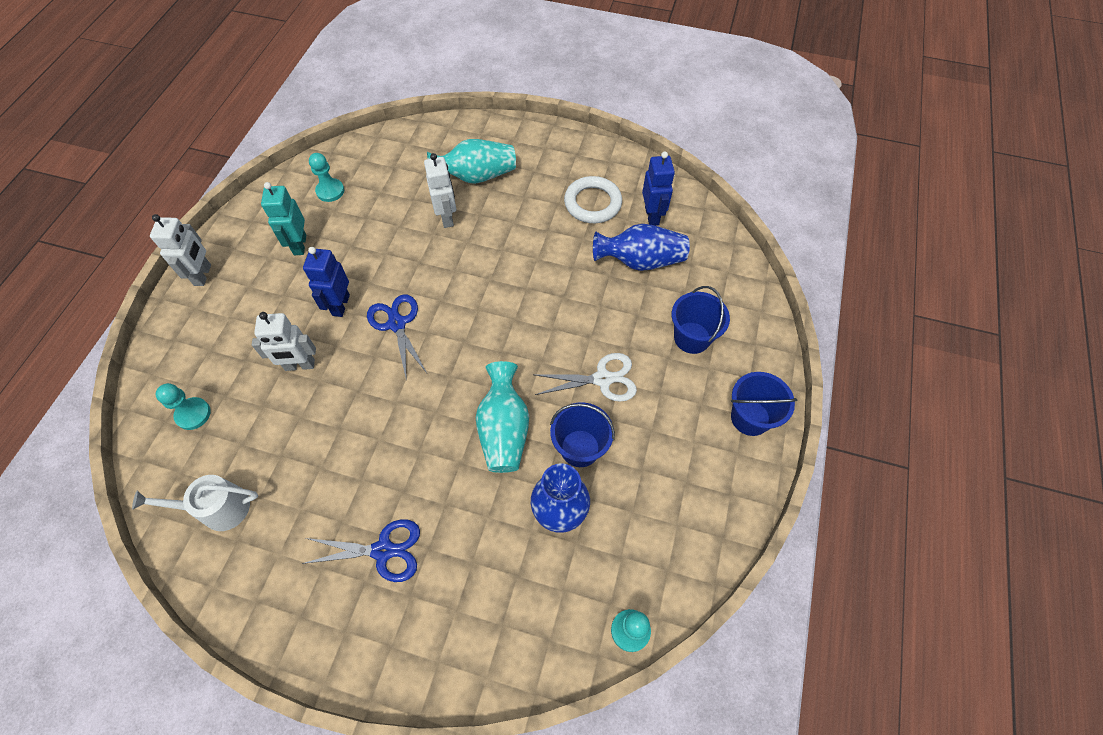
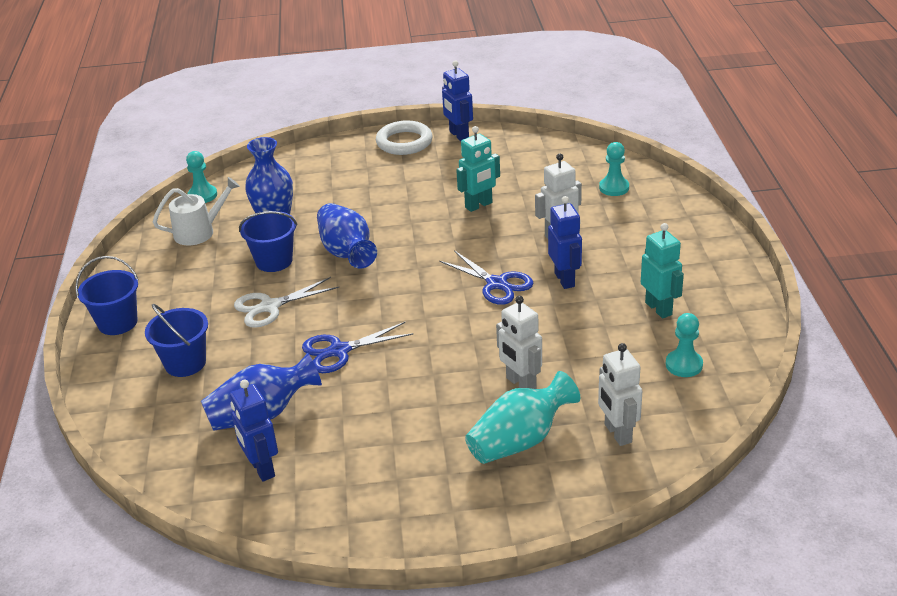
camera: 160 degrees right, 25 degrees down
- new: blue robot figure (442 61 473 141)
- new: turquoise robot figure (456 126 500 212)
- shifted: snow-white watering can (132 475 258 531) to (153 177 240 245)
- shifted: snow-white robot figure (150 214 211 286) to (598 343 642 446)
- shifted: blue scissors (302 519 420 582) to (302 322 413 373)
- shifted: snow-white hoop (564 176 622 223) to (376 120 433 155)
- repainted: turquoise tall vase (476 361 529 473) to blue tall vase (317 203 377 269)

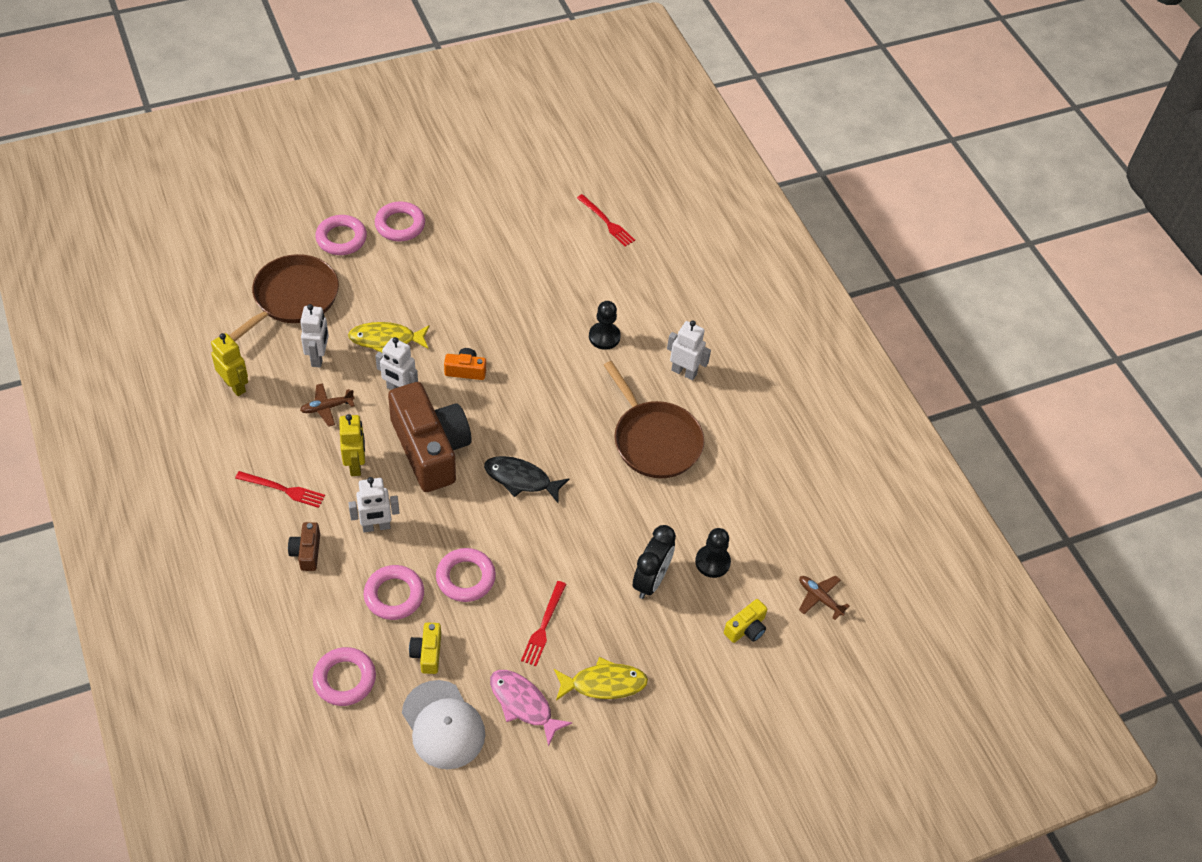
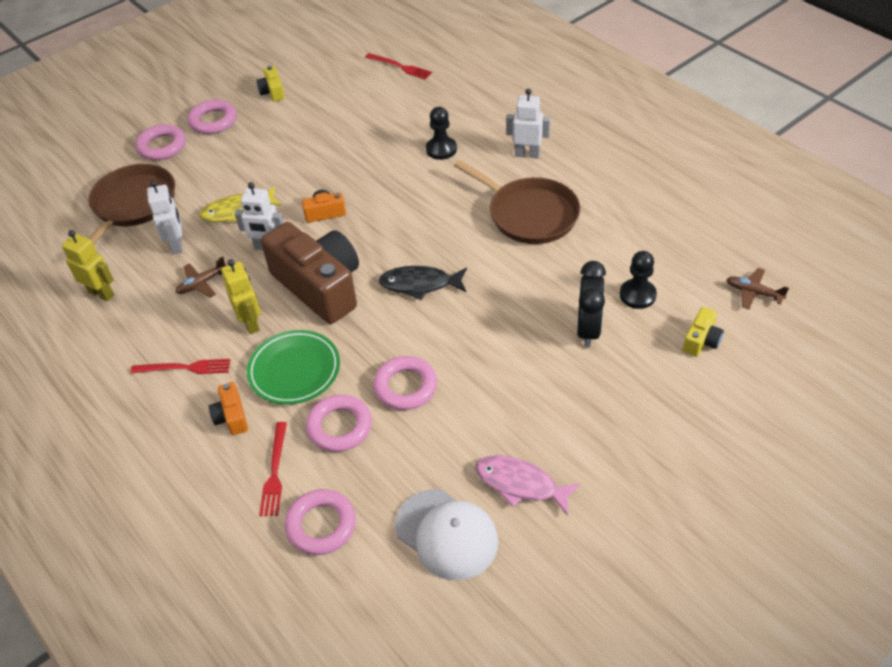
camera: 10 degrees left, 5 degrees down
- gone: golden fish (554 657 648 701)
- shifted: golden compact camera (409 623 441 674) to (257 66 285 102)
- shifted: red fork (521 581 566 666) to (259 422 287 516)
- swapped: snow-white robot figure (348 477 399 533) to leaf-green dinner plate (247 330 340 404)
- repainted: dark brown compact camera (288 522 320 571) to orange compact camera (209 382 248 435)

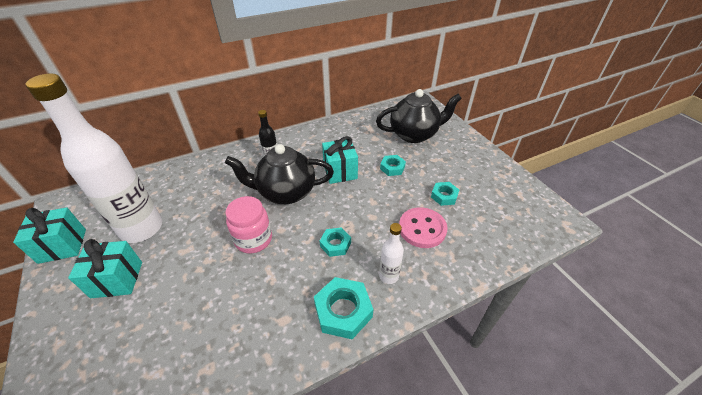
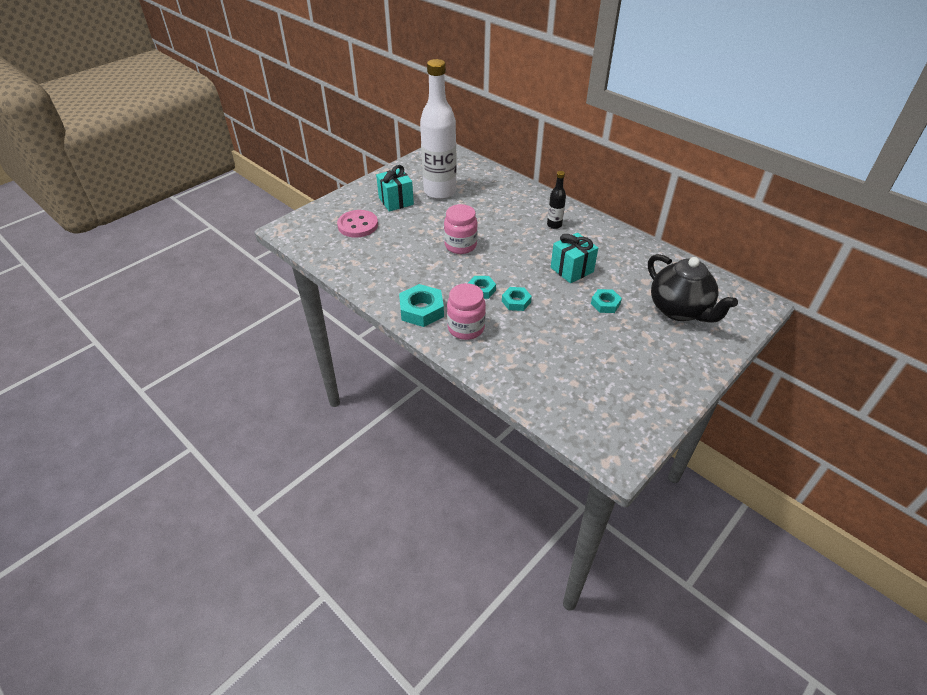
camera: 70 degrees right, 0 degrees up
- gone: turquoise wrapped gift (13 207 86 264)
- gone: jet-black tea pot (225 144 334 204)
- shifted: rosy button (399 207 448 248) to (337 210 378 238)
- shifted: turquoise hex nut (431 182 459 206) to (502 287 532 311)
- swapped: snow-white bottle (379 223 404 284) to rosy preserve jar (447 283 486 340)

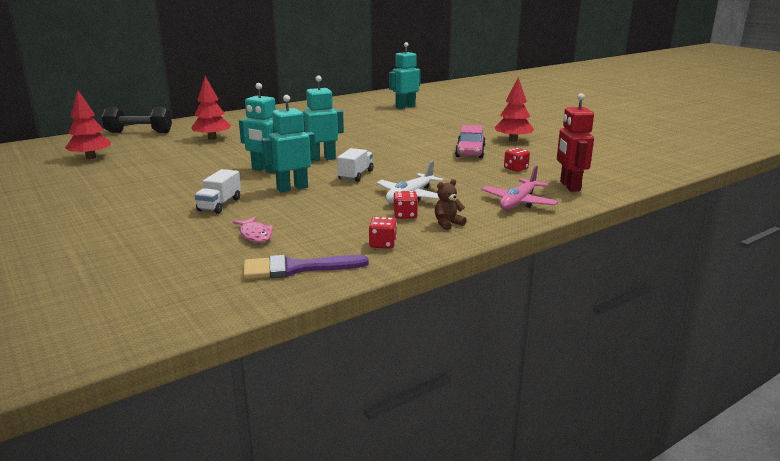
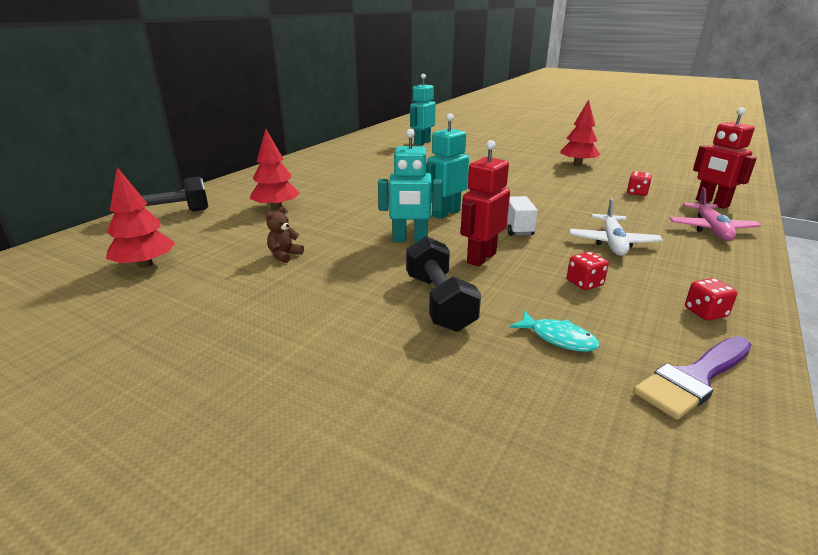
camera: 25 degrees left, 5 degrees up
- gone: rosy automobile (455 125 486 158)
- shifted: red game die (393 191 418 219) to (567 252 609 290)
- shifted: dark brown teddy bear (435 179 467 230) to (266 207 304 263)
- swapped: snow-white lorry (194 169 241 214) to jet-black free weight (406 236 481 332)
- repainted: rosy fish (233 217 274 243) to turquoise fish (509 311 600 352)
- repainted: turquoise robot figure (261 95 316 192) to red robot figure (461 140 510 267)

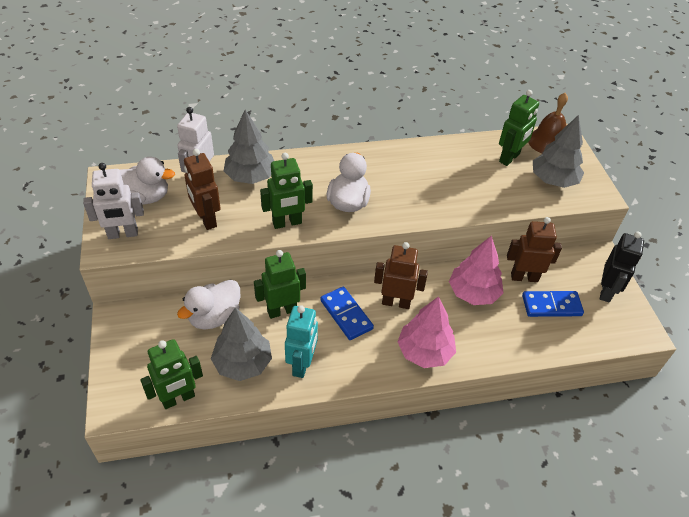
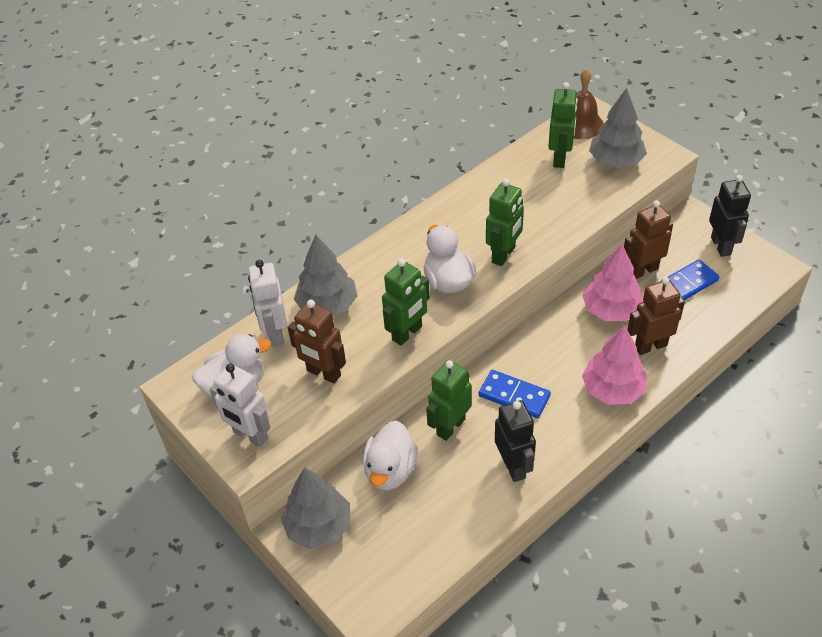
camera: 25 degrees left, 0 degrees up
- shifted: leaf-green robot figure (140 339 203 409) to (486 179 524 266)
- shifted: gray tree (211 307 272 381) to (281 467 350 549)
- shifted: dark brown robot figure (374 242 428 309) to (627 277 685 355)
- repainted: turquoise robot figure (285 305 318 378) to jet-black robot figure (495 400 536 482)
- rotated: snow-white robot figure (83 163 144 239) = (210 364 270 447) 75 degrees clockwise

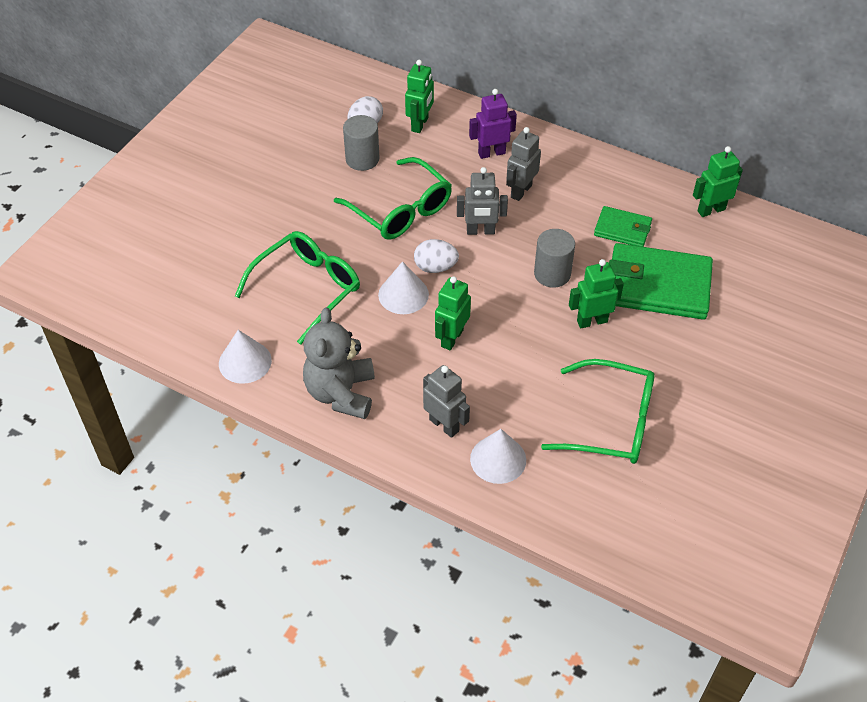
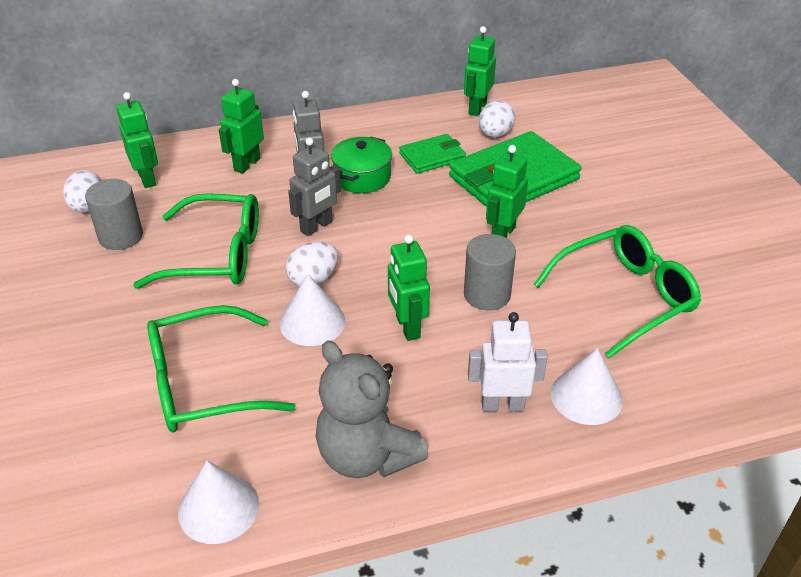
camera: 45 degrees left, 10 degrees down
- new: leaf-green stockpot (331 136 392 193)
- new: snow-white egg (479 100 515 137)
- shifted: gray solid cylinder (534 229 575 288) to (464 234 516 311)
- repainted: gray robot figure (423 365 470 438) to snow-white robot figure (468 312 548 412)
- repainted: violet robot figure (469 89 517 159) to leaf-green robot figure (219 79 264 174)
- rotated: leaf-green spectacles (235 231 360 345) = (147 305 296 432) 105 degrees counterclockwise

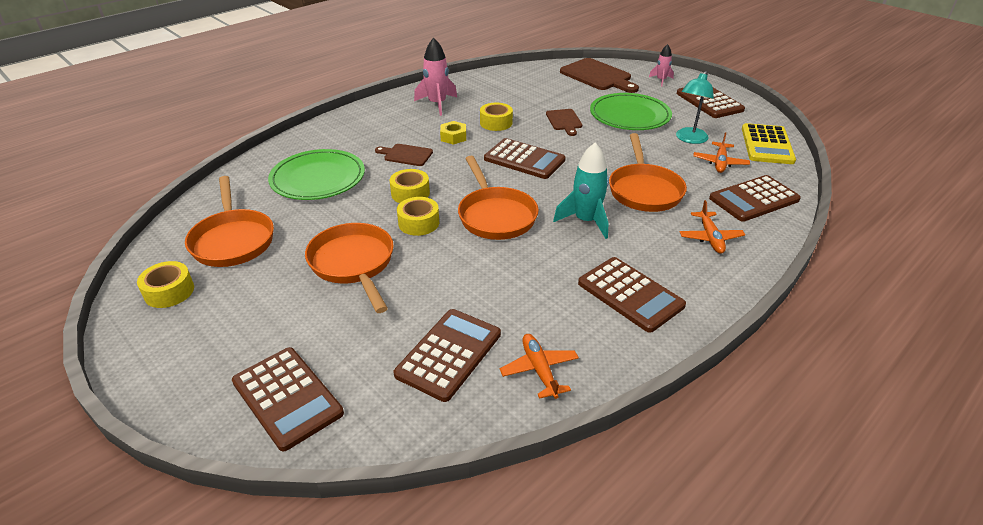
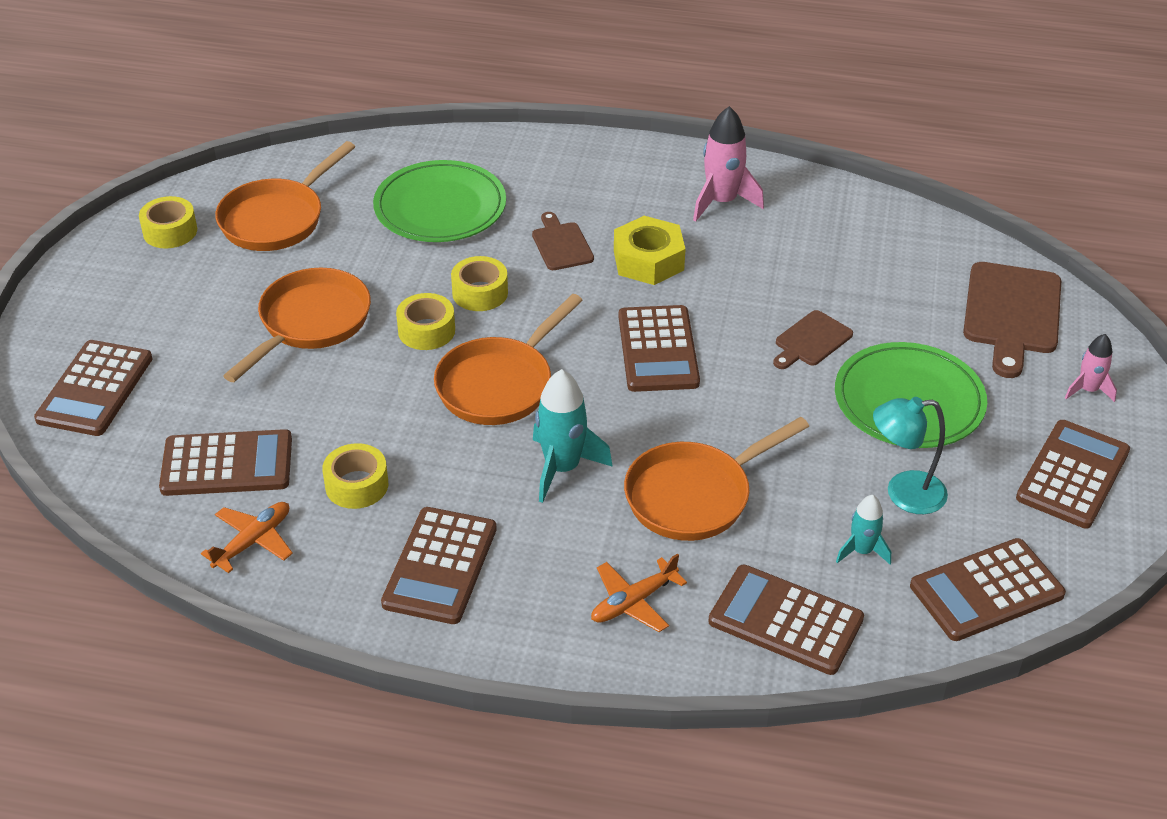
camera: 55 degrees right, 5 degrees up
- shifted: golden roll of tape (480 103 513 131) to (322 443 388 509)
- swapped: orange toy plane (693 132 750 173) to turquoise toy rocket (836 495 891 564)
- repainted: golden adding machine (742 123 796 164) to dark brown adding machine (910 538 1066 641)
- scaled: golden hex nut (440 121 466 145) = (614 216 685 285) x1.61

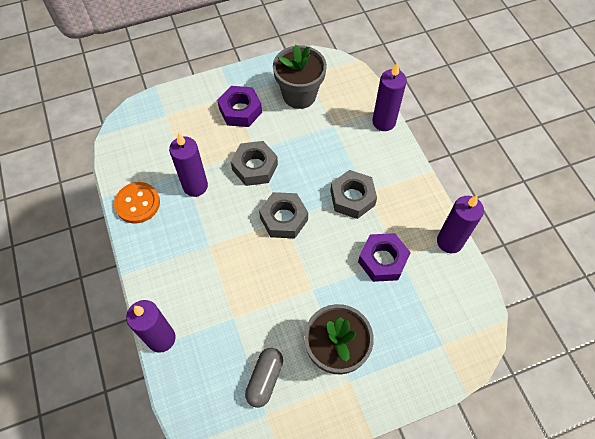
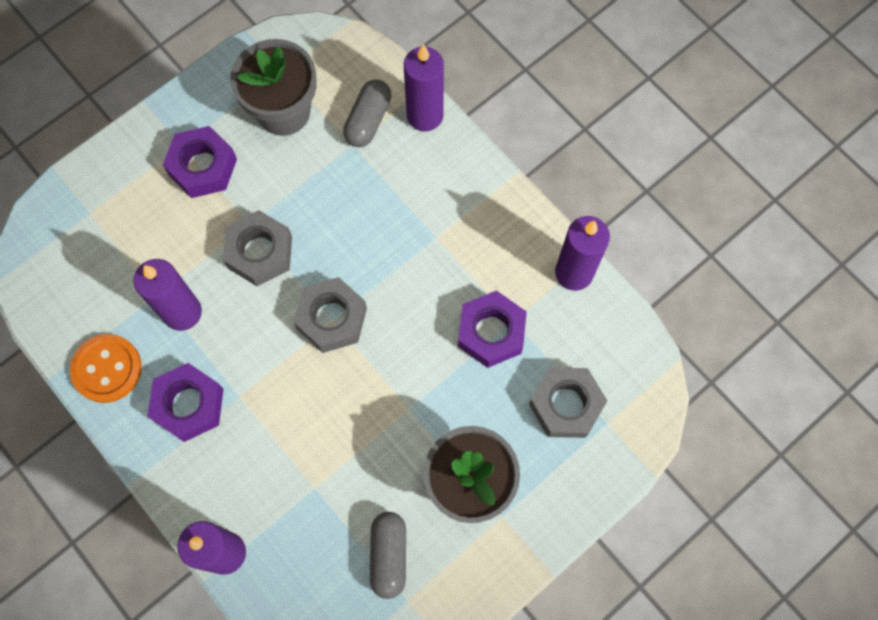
camera: 20 degrees left, 10 degrees up
- new: violet hex nut (147 363 224 442)
- new: gray pill (343 79 391 147)
- shifted: gray hex nut (330 170 377 219) to (529 367 607 438)

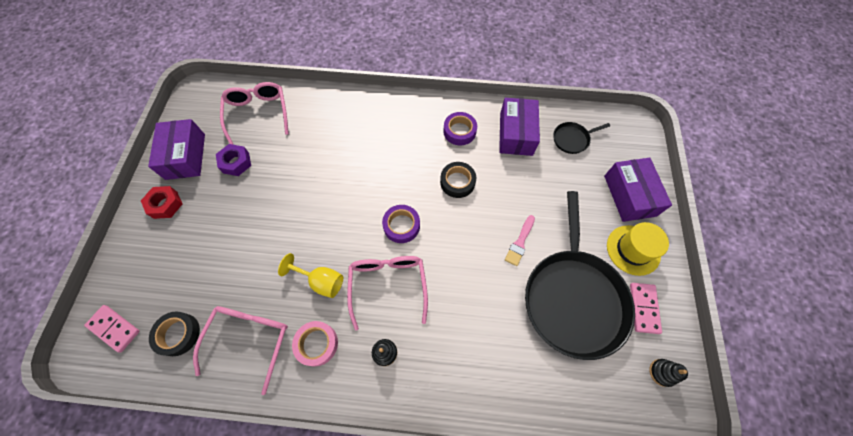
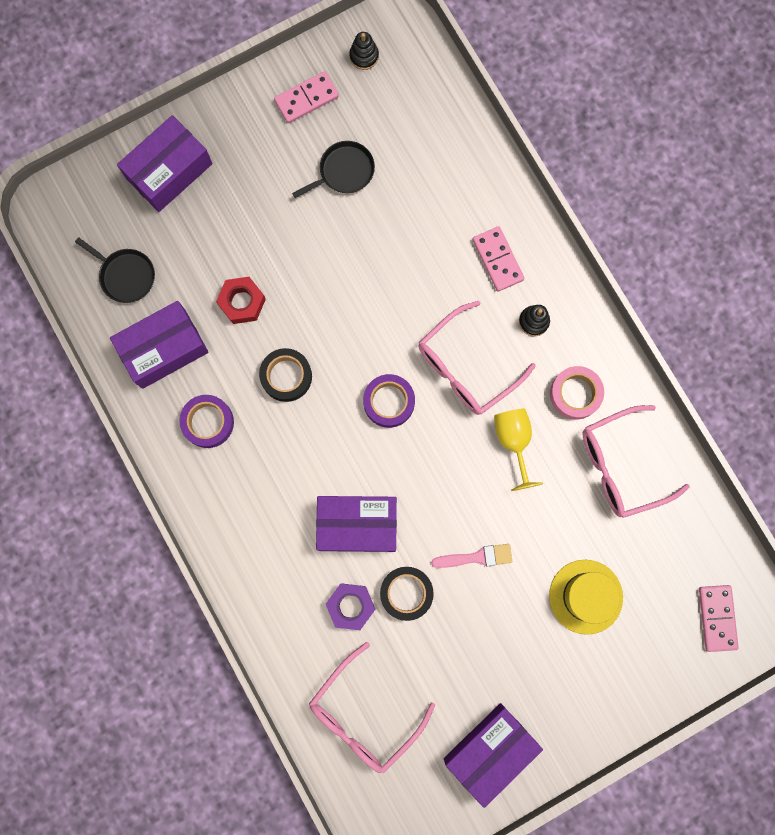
camera: 125 degrees left, 15 degrees up
- new: violet box (316 496 397 552)
- new: rosy domino (472 226 524 291)
- shifted: red hex nut (141 186 183 219) to (216 277 266 324)
- shifted: jet-black roll of tape (149 311 200 356) to (380 567 434 621)
- shifted: violet hex nut (216 144 251 176) to (326 583 375 630)
- shifted: rosy paintbrush (505 215 535 266) to (431 544 512 568)
- shifted: golden tall hat (607 222 669 276) to (549 560 623 635)
- scaled: jet-black skillet (525 191 635 360) = (292 141 375 198) x0.42

